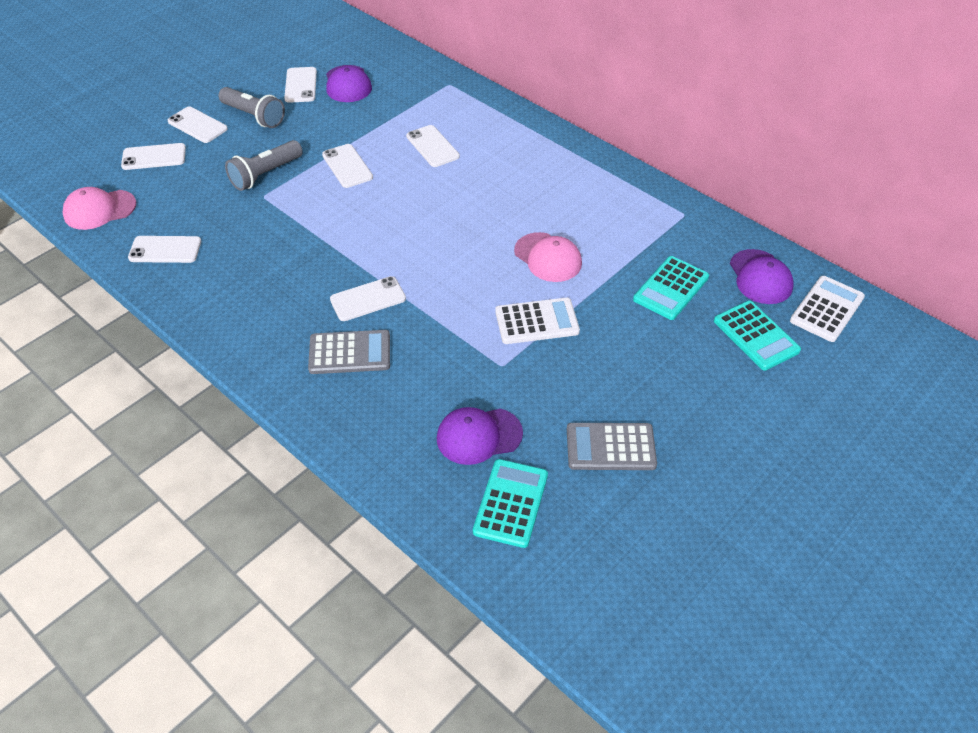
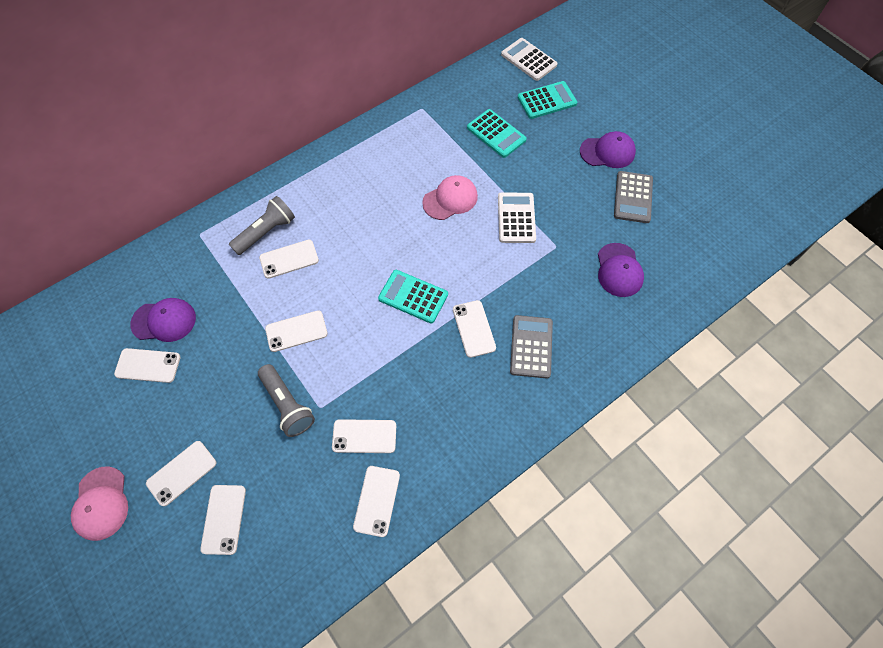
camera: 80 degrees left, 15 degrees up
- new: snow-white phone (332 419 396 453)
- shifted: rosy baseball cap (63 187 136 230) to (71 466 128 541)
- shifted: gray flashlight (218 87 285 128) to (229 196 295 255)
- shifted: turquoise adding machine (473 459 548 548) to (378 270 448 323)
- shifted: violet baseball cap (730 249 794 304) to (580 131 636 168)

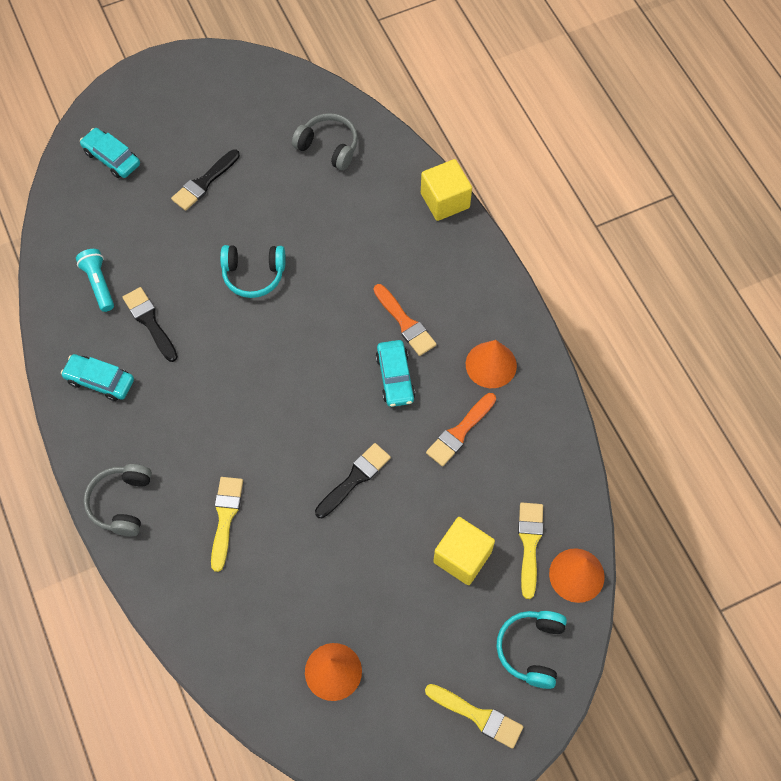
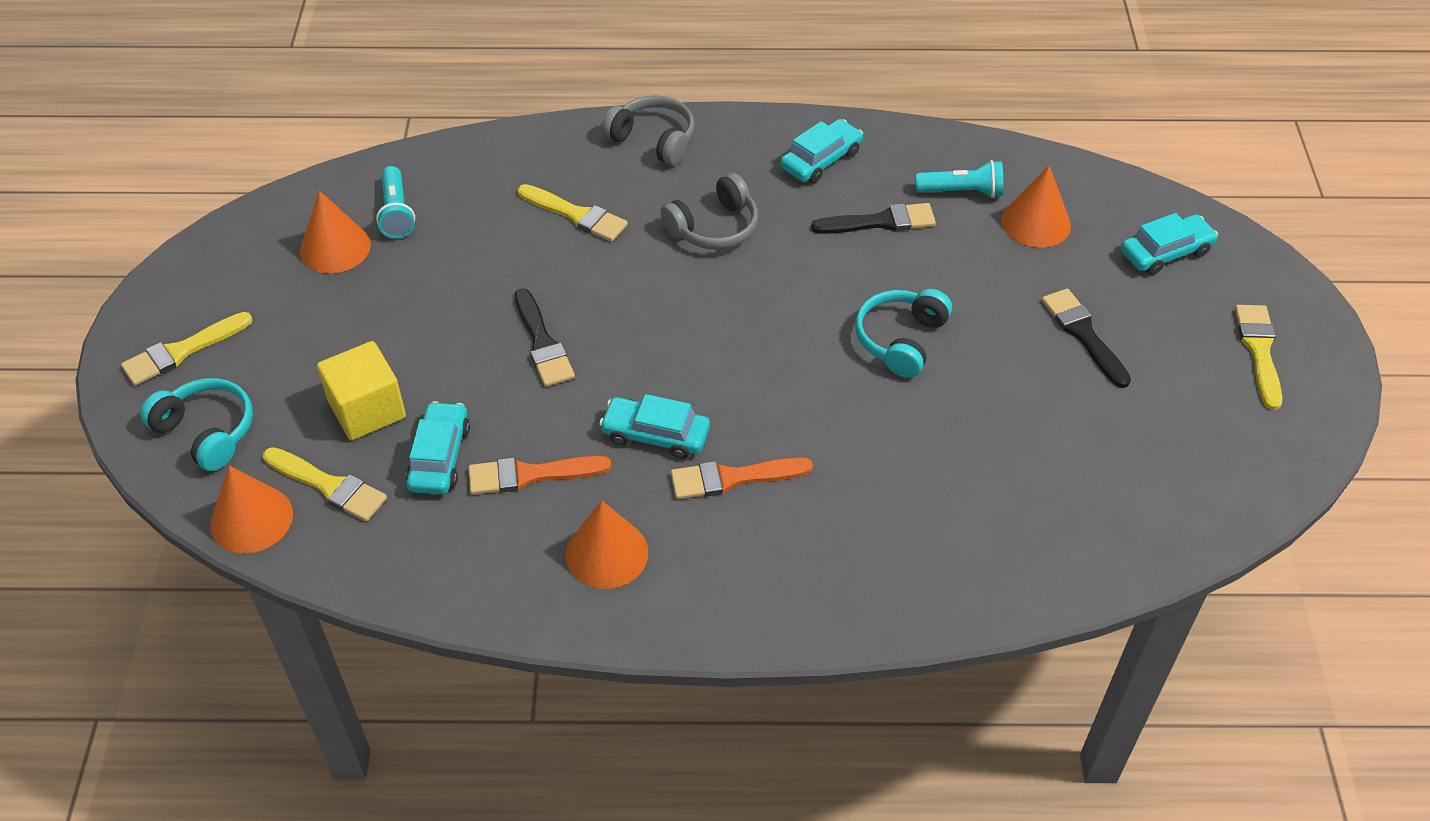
camera: 115 degrees right, 15 degrees down
- gone: golden solid cube (421 159 472 221)
- new: turquoise flashlight (376 166 415 239)
- new: turquoise automobile (406 401 470 494)
- new: orange solid cone (1001 165 1071 248)
- new: golden paintbrush (1235 305 1282 410)
- shifted: gray headset (292 113 358 170) to (660 173 758 250)
- rotated: orange paintbrush (426 393 496 466) = (468 456 611 495) 75 degrees counterclockwise

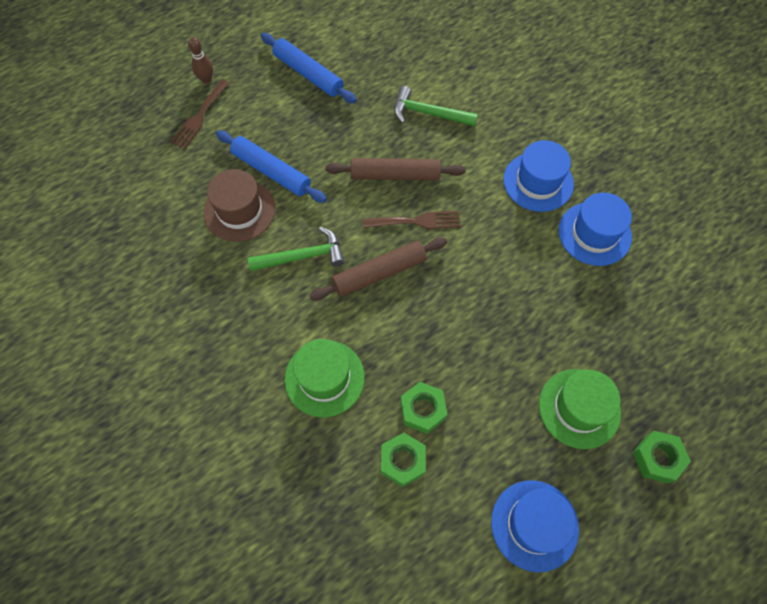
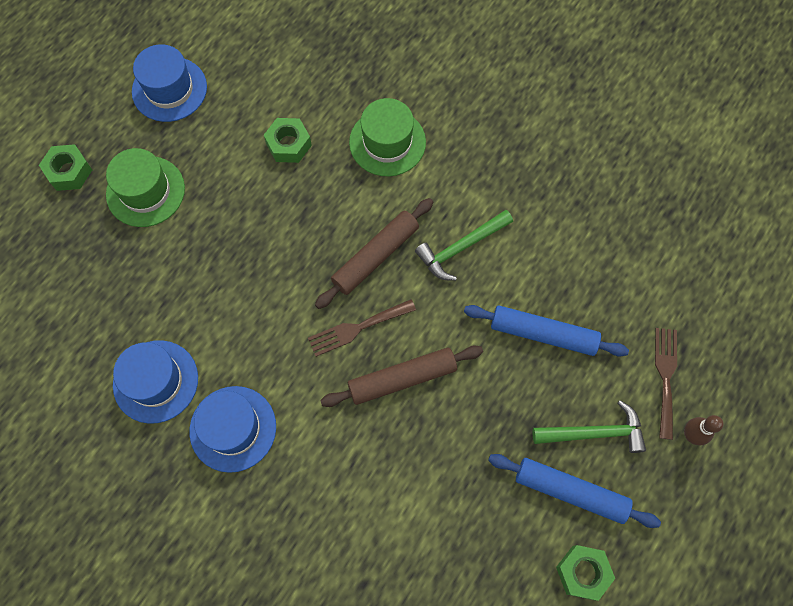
camera: 160 degrees right, 5 degrees up
- gone: dark brown tall hat (204 169 276 242)
- shifted: leaf-green hex nut (381 433 426 487) to (556 545 615 601)
- shifted: leaf-green carpenter's hammer (394 86 478 127) to (533 400 646 453)

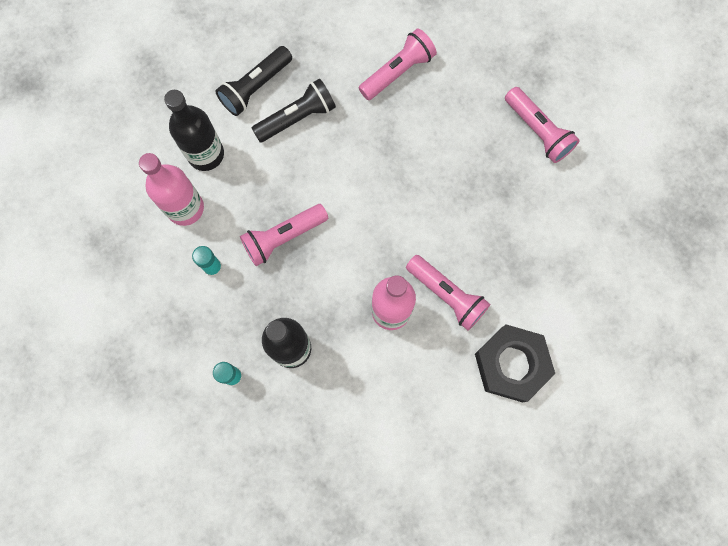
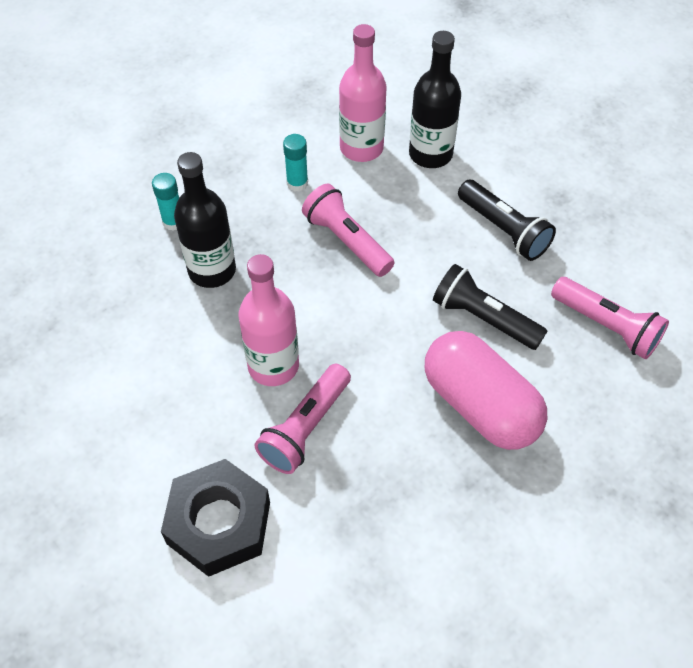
camera: 80 degrees right, 20 degrees down
- gone: rosy flashlight (505 87 580 163)
- new: rosy pill (425 331 547 450)
- shifted: jet-black flashlight (215 46 292 116) to (433 264 547 350)

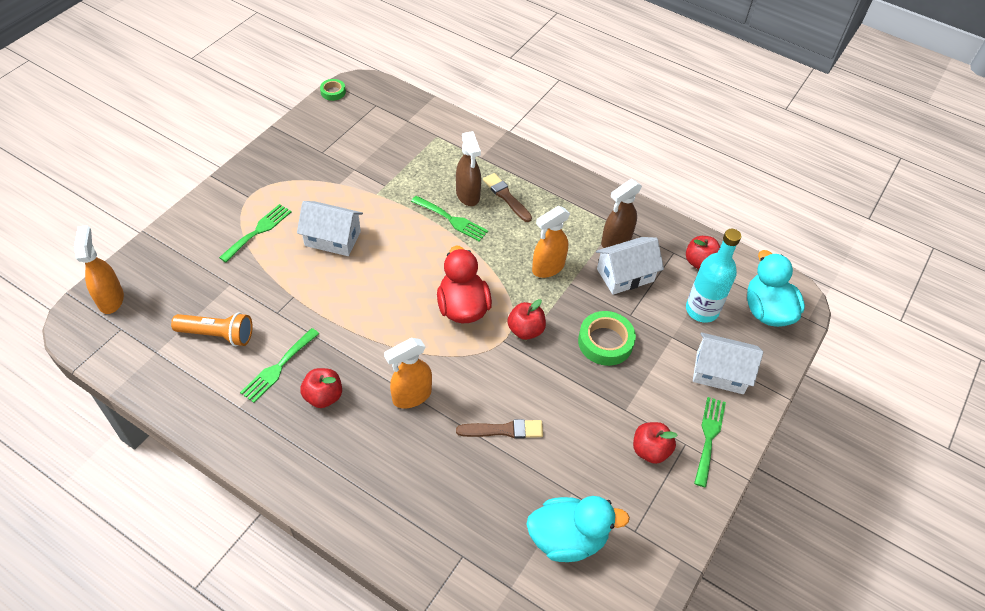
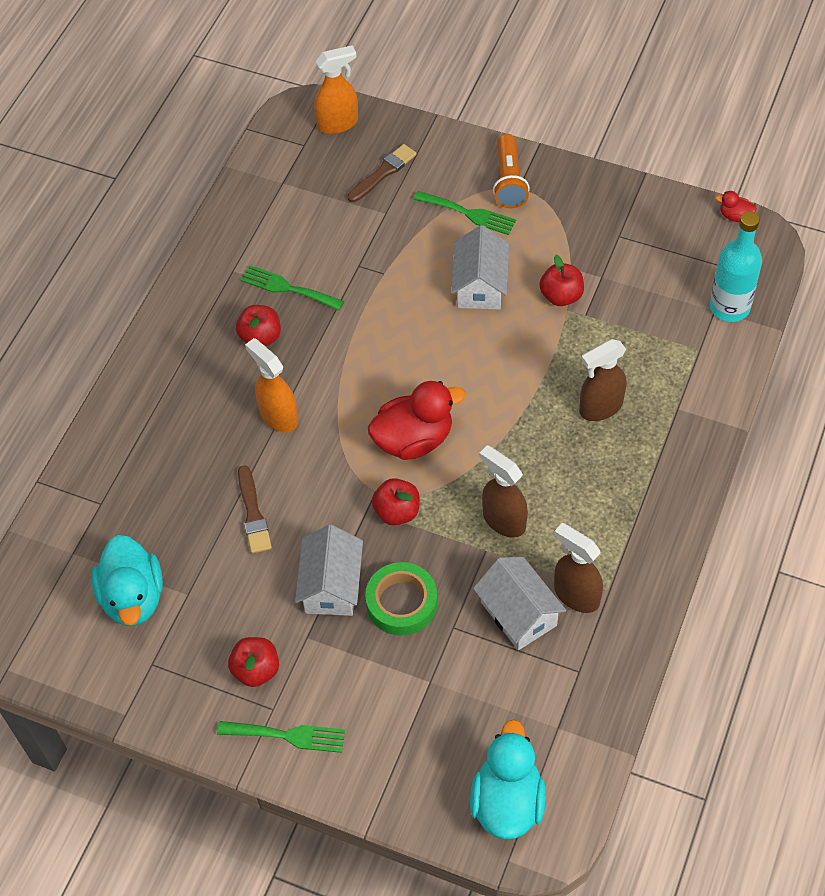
camera: 85 degrees right, 5 degrees up
- gone: leaf-green fork (411 196 488 241)
- shifted: orange flashlight (171 313 253 346) to (493 134 530 208)
- shifted: dark brown paintbrush (483 173 532 222) to (347 144 416 202)
- shifted: turquoise bottle (686 229 741 323) to (710 211 762 322)
- shifted: red apple fruit (686 236 720 270) to (539 255 584 306)
- shifted: snow-white cottage (693 332 763 394) to (295 525 363 616)
- swapped: leaf-green roll of tape (320 79 346 101) to red duck (715 191 757 222)
- repainted: orange spray bottle (532 206 570 278) to dark brown spray bottle (479 445 528 538)
- rotated: turquoise duck (747 250 805 327) = (470 720 546 840) 60 degrees counterclockwise

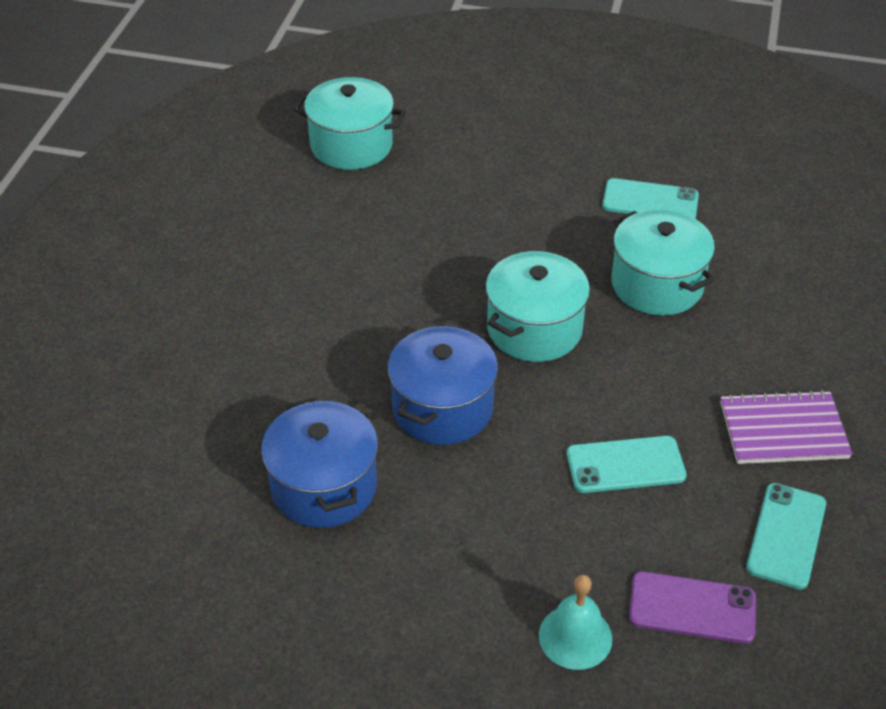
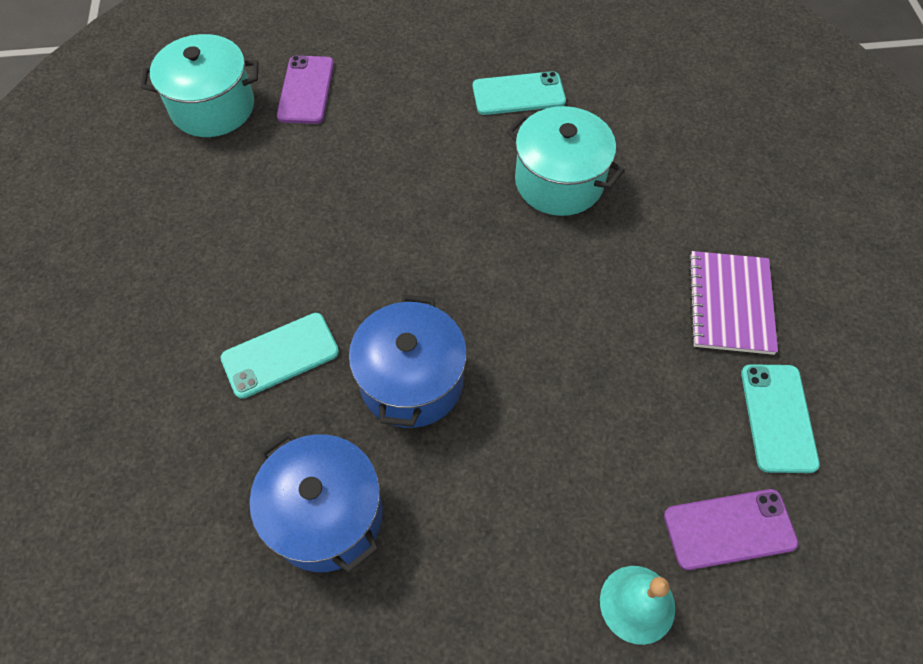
camera: 20 degrees left, 15 degrees up
- gone: turquoise stockpot (486 251 590 362)
- new: violet phone (277 55 334 124)
- shifted: turquoise phone (567 436 686 493) to (220 313 339 399)
- rotated: violet notepad (720 390 852 464) = (688 251 778 355) 60 degrees counterclockwise

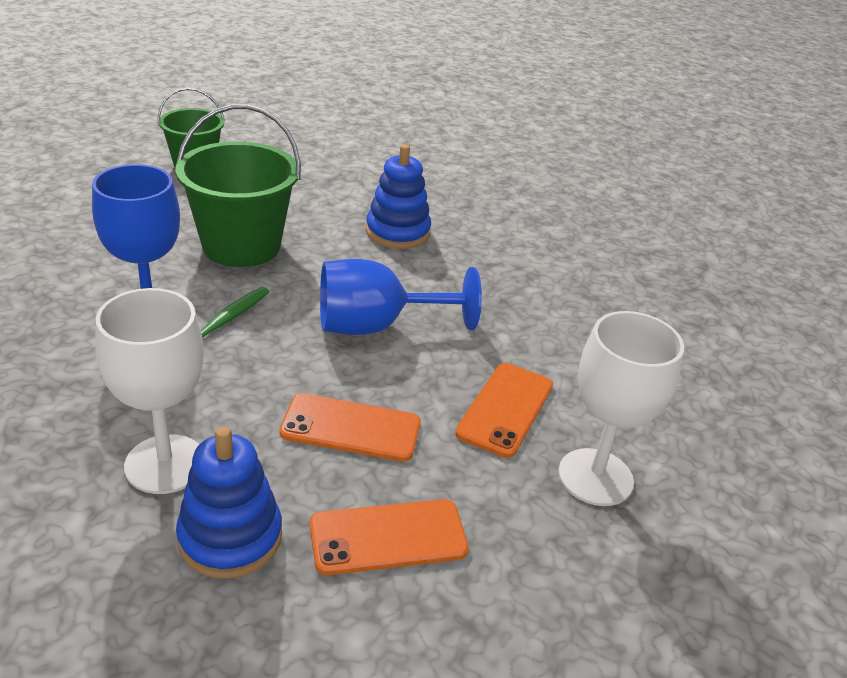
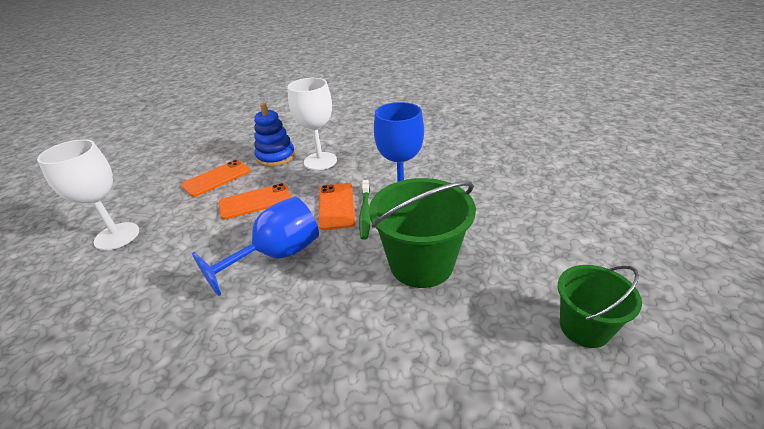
camera: 155 degrees right, 0 degrees up
- gone: blue stacking rings (366 144 431 249)
- shifted: orange phone (455 363 553 458) to (319 183 356 230)

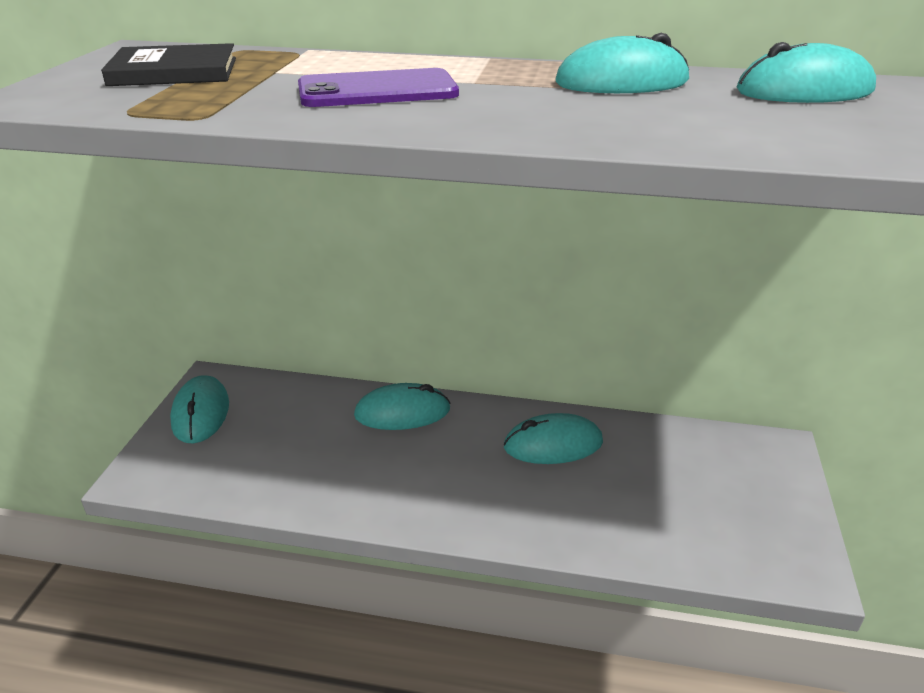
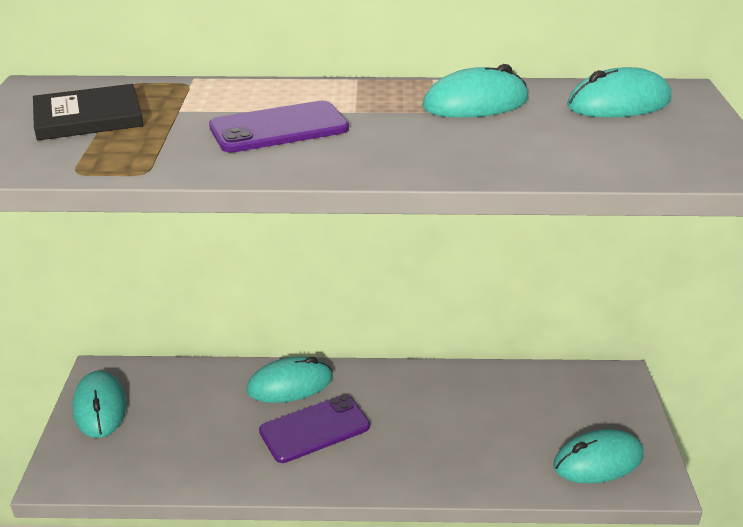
camera: 10 degrees left, 0 degrees up
- new: violet phone (259 395 370 463)
- shifted: turquoise mouse (504 413 603 464) to (553 429 643 484)

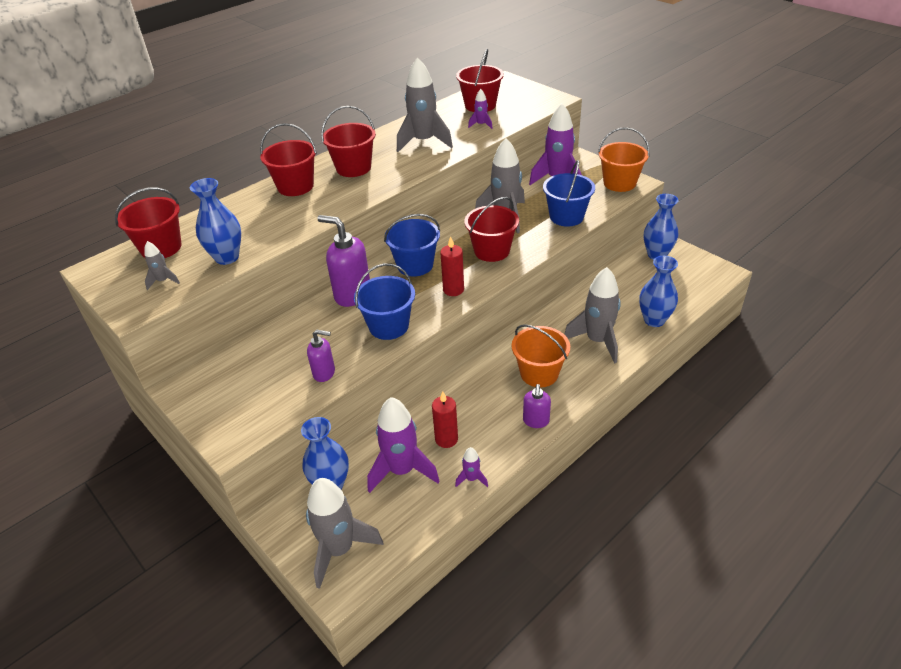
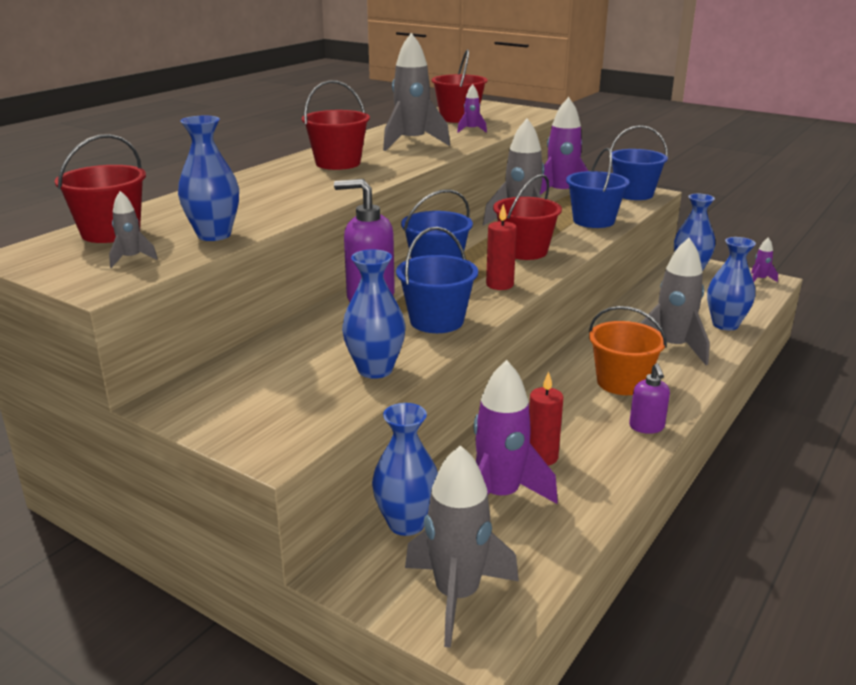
camera: 15 degrees left, 15 degrees down
- gone: red pail (260 123 317 196)
- shifted: violet toy rocket (455 447 488 487) to (751 237 778 282)
- swapped: violet pump bottle (307 329 335 382) to blue tall vase (342 249 405 379)
- repainted: orange pail (598 127 650 192) to blue pail (609 125 668 200)

